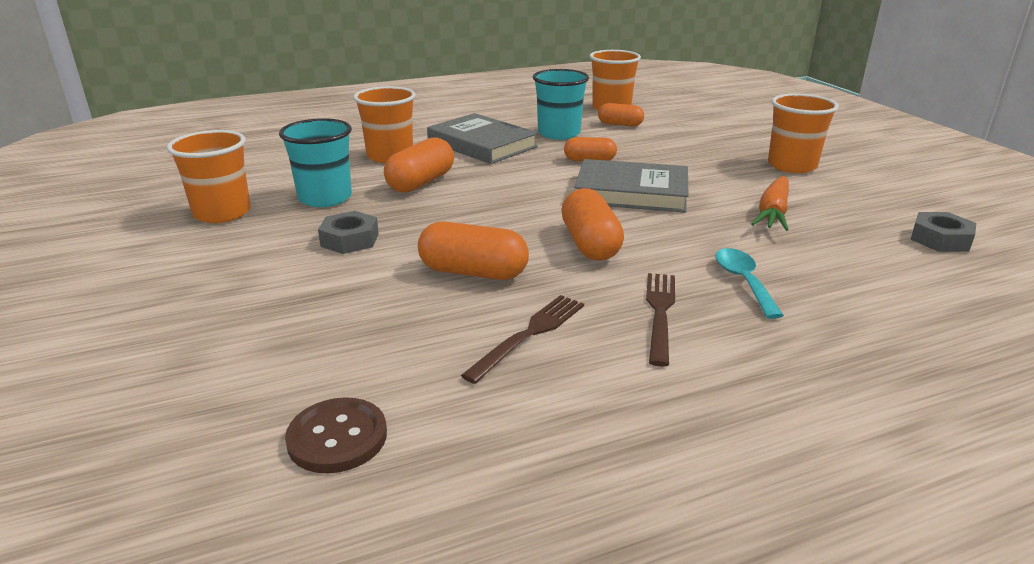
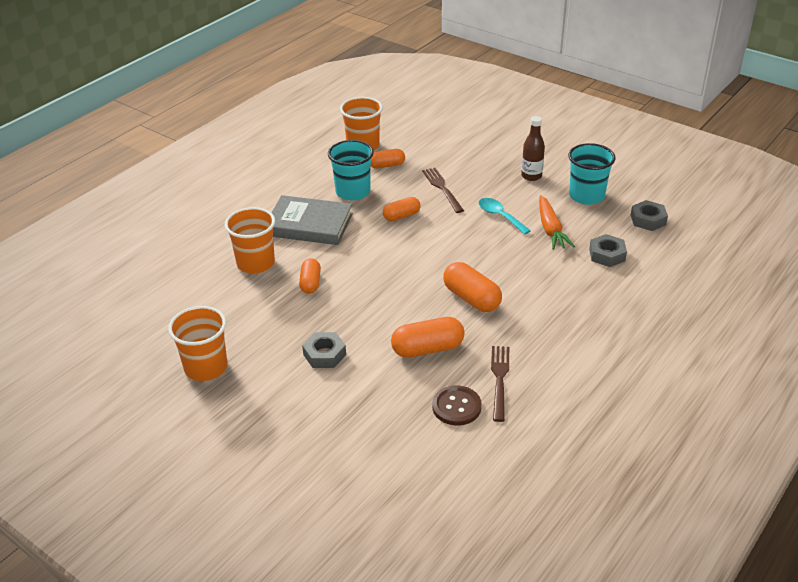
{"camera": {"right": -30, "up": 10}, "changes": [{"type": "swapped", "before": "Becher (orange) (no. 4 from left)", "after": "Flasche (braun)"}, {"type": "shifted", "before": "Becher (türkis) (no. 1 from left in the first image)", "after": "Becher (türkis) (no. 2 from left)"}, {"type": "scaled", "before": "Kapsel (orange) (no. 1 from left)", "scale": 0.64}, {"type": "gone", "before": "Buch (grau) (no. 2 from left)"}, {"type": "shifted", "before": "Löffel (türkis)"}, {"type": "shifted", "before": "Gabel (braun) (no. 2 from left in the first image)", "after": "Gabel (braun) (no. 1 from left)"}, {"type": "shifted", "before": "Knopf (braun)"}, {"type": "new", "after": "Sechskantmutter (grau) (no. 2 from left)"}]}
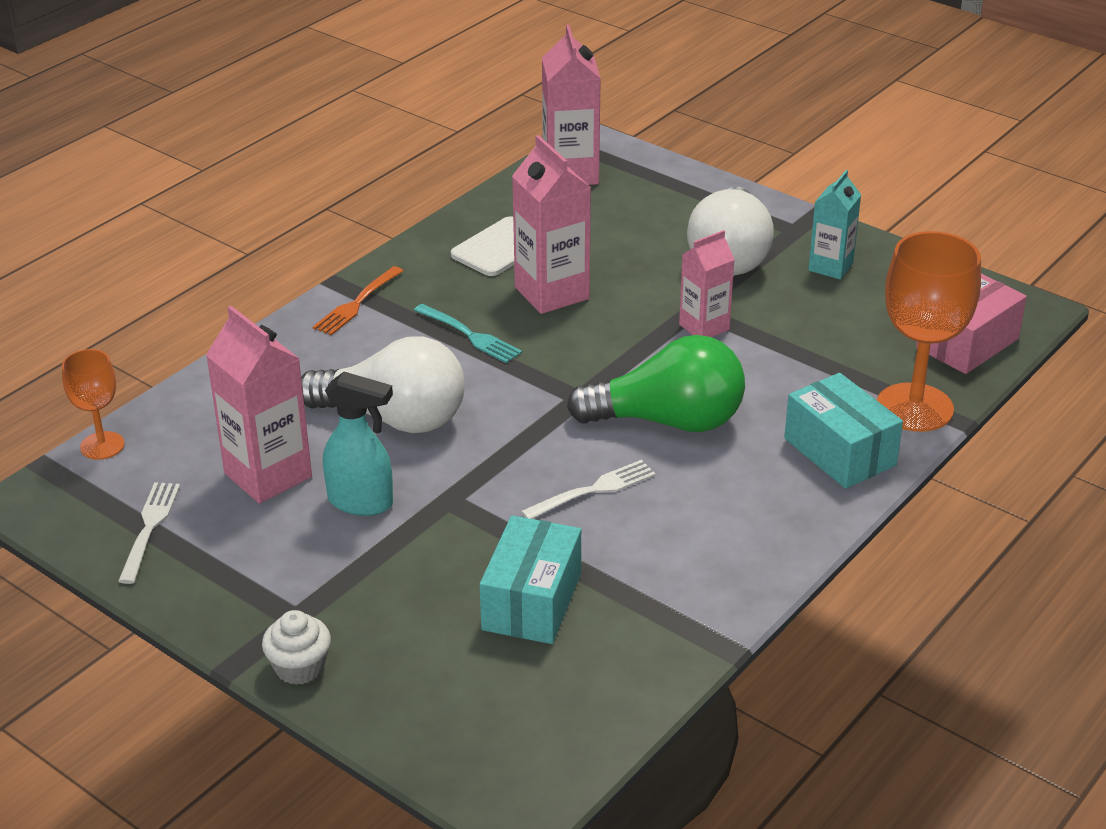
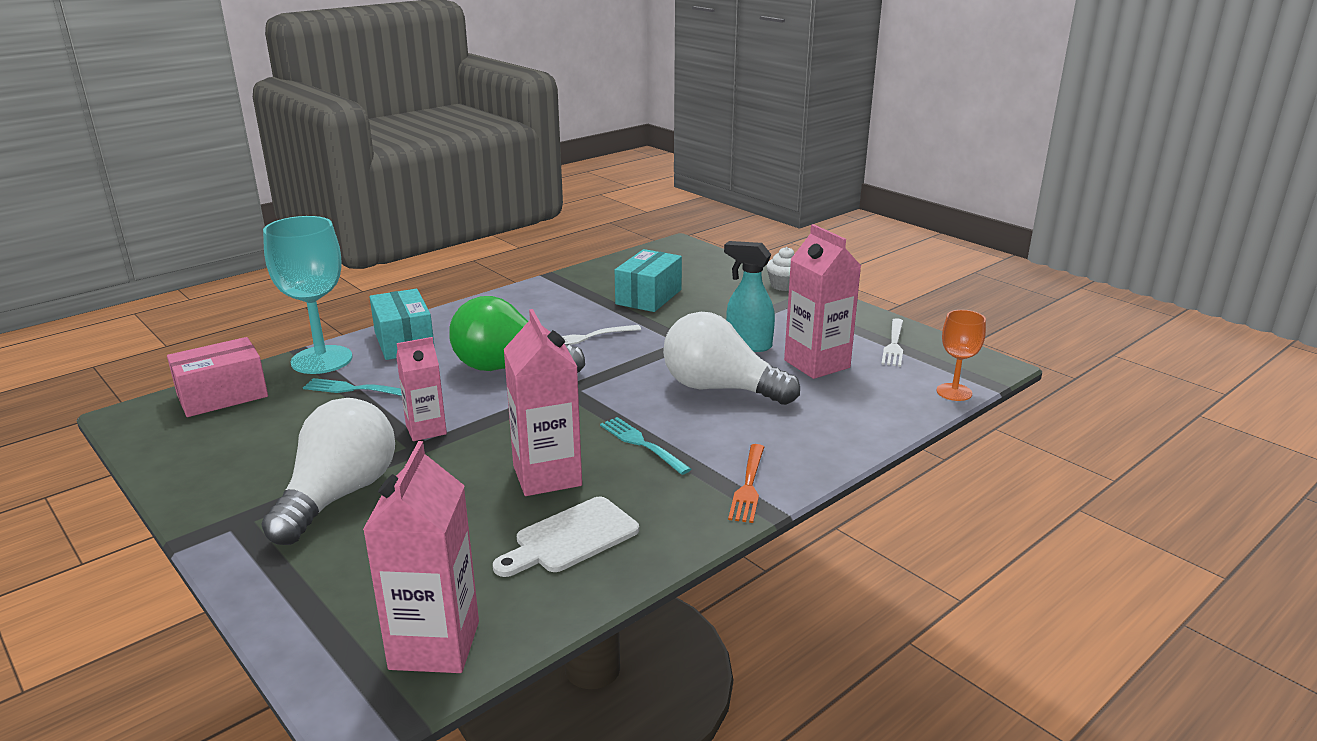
{"camera": {"right": -170, "up": -10}, "changes": [{"type": "gone", "before": "Getränkekarton (türkis)"}, {"type": "repainted", "before": "Kelch (orange) (no. 2 from left)", "after": "Kelch (türkis)"}, {"type": "rotated", "before": "Gabel (orange)", "turn": 150}, {"type": "new", "after": "Gabel (türkis) (no. 1 from left)"}]}
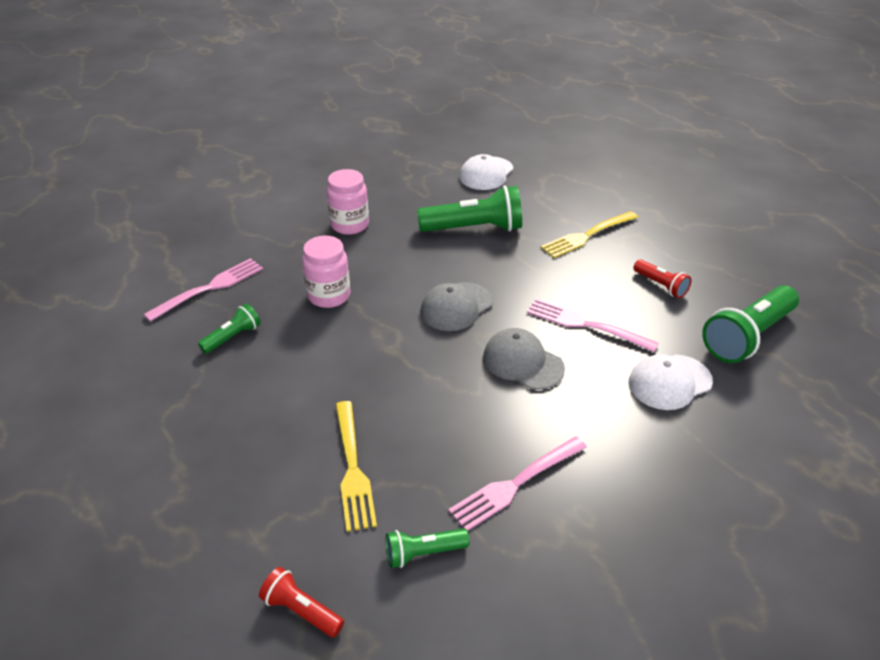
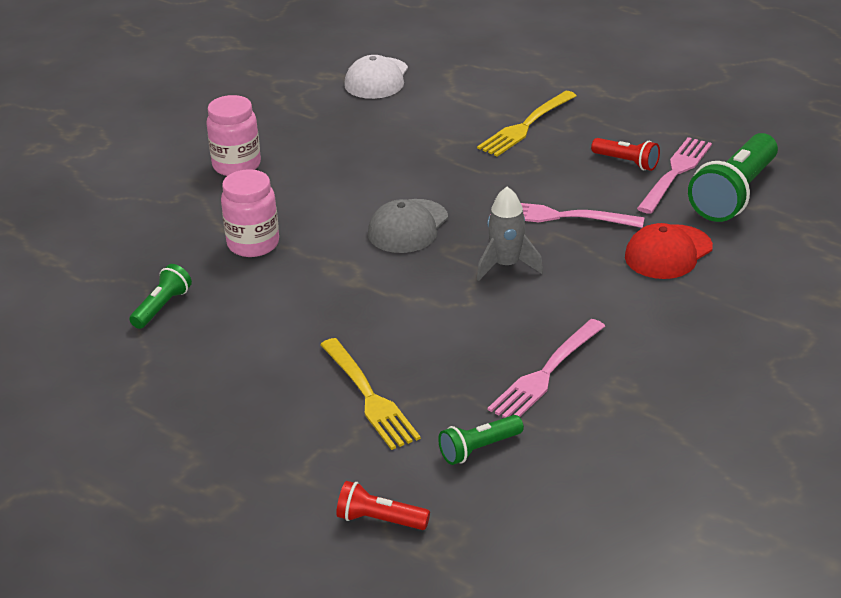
{"camera": {"right": -15, "up": -5}, "changes": [{"type": "gone", "before": "Taschenlampe (grün) (no. 3 from left)"}, {"type": "shifted", "before": "Gabel (rosa) (no. 1 from left in the first image)", "after": "Gabel (rosa) (no. 3 from left)"}, {"type": "swapped", "before": "Kappe (grau) (no. 2 from left)", "after": "Rakete (grau)"}, {"type": "repainted", "before": "Kappe (weiß) (no. 2 from left)", "after": "Kappe (rot)"}]}
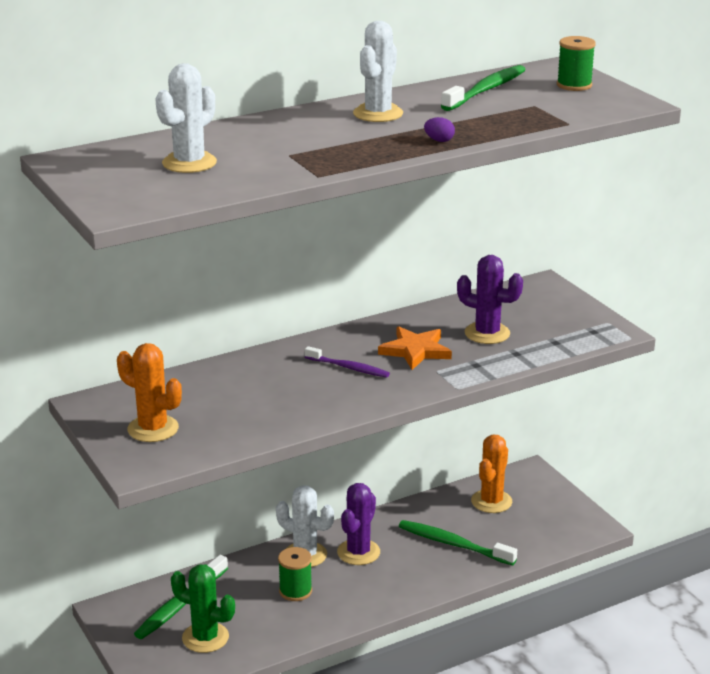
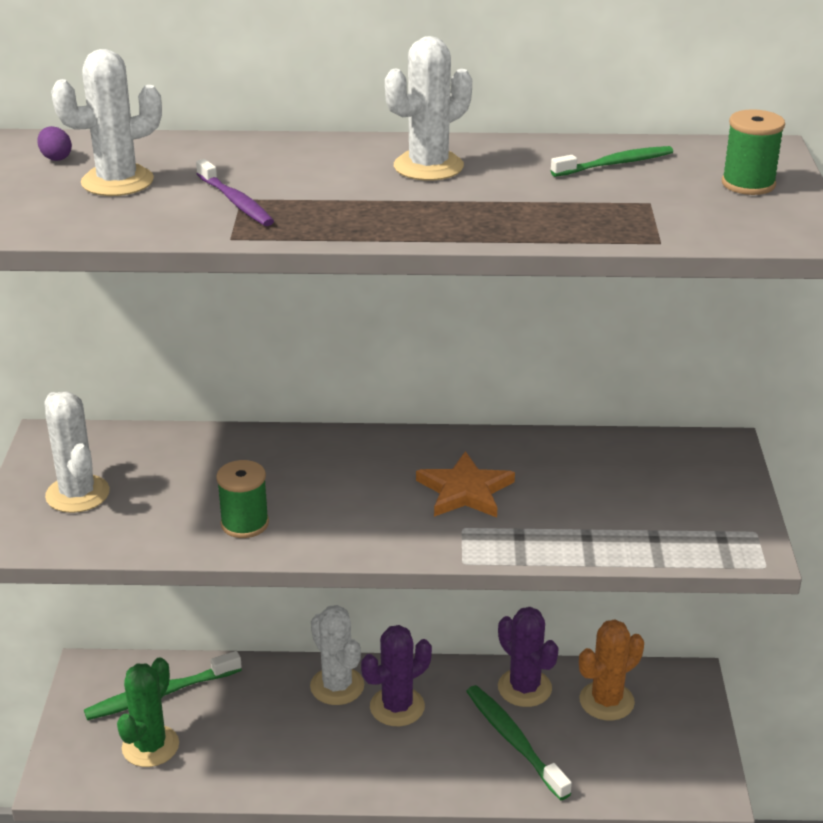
{"camera": {"right": 30, "up": 5}, "changes": [{"type": "scaled", "before": "Zahnbürste (grün) (no. 3 from left)", "scale": 0.65}, {"type": "shifted", "before": "Ei (lila)"}, {"type": "shifted", "before": "Kaktus (lila) (no. 2 from left)"}, {"type": "repainted", "before": "Kaktus (orange) (no. 1 from left)", "after": "Kaktus (weiß) (no. 1 from left)"}, {"type": "shifted", "before": "Zahnbürste (lila)"}, {"type": "shifted", "before": "Garnrolle (grün) (no. 1 from left)"}, {"type": "rotated", "before": "Kaktus (grün)", "turn": 60}]}
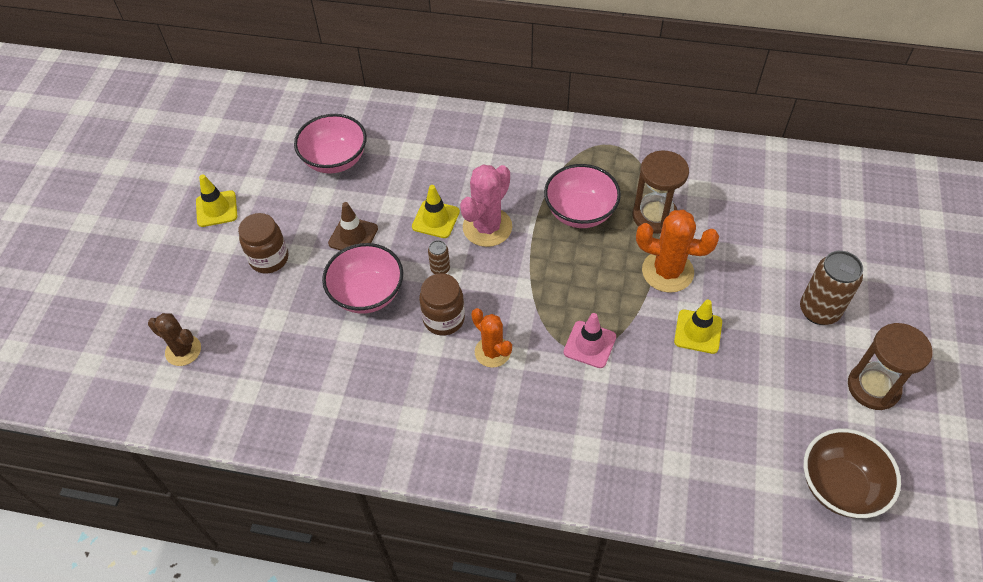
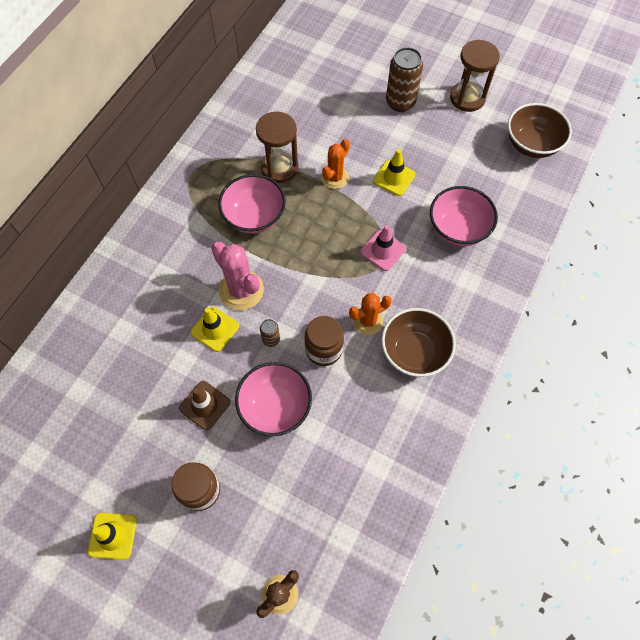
{"camera": {"right": -75, "up": 10}, "changes": [{"type": "shifted", "before": "Schüssel (rosa) (no. 1 from left in the first image)", "after": "Schüssel (rosa) (no. 3 from left)"}, {"type": "scaled", "before": "Kaktus (orange) (no. 2 from left in the first image)", "scale": 0.66}, {"type": "new", "after": "Schüssel (braun) (no. 1 from left)"}]}
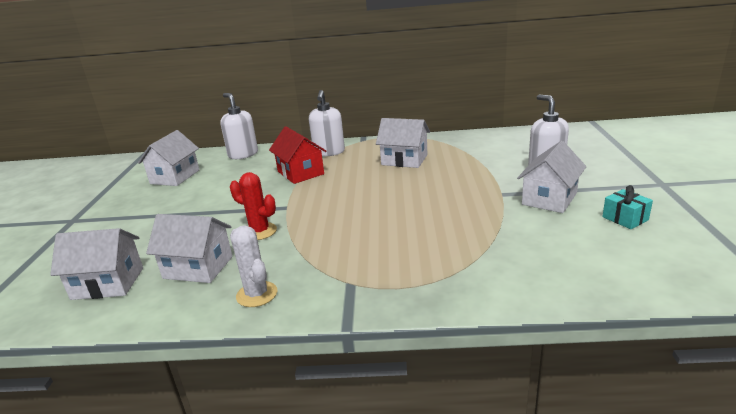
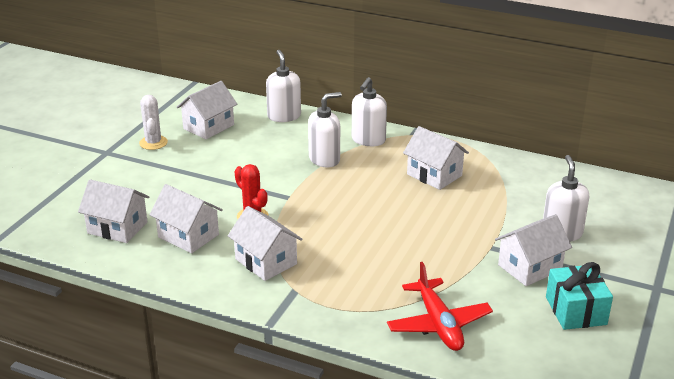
{"camera": {"right": 20, "up": 5}, "changes": [{"type": "swapped", "before": "Haus (rot)", "after": "Seifenspender (weiß) (no. 2 from left)"}, {"type": "scaled", "before": "Geschenk (türkis)", "scale": 1.61}, {"type": "shifted", "before": "Kaktus (weiß)"}, {"type": "new", "after": "Haus (weiß) (no. 4 from left)"}, {"type": "new", "after": "Flugzeug (rot)"}]}
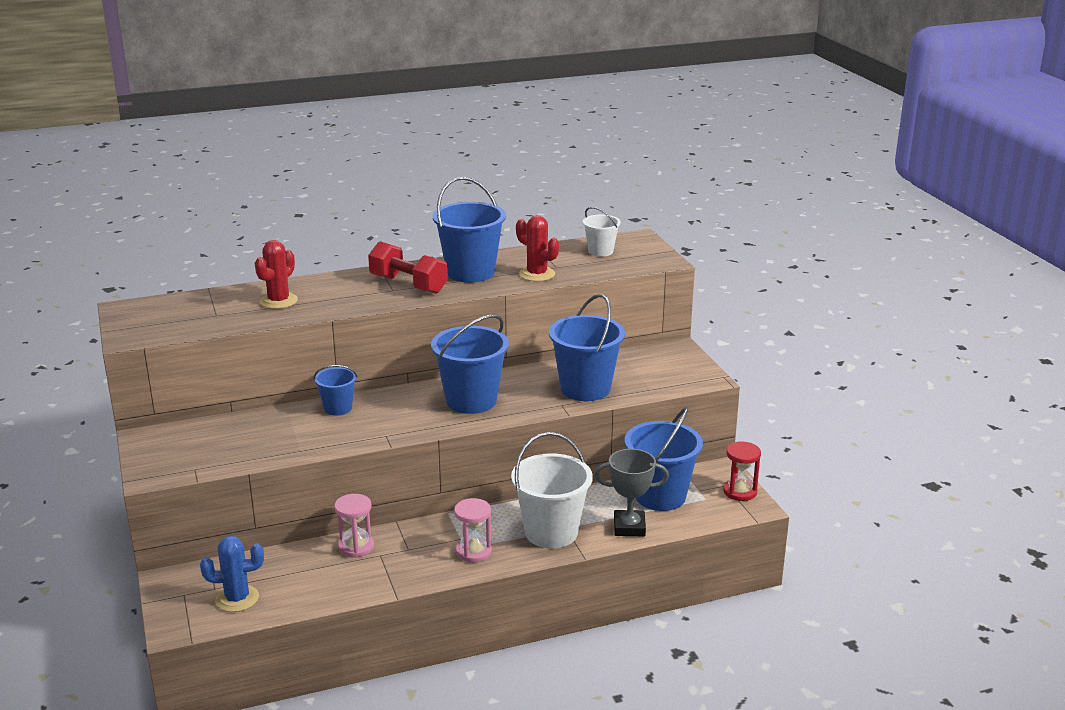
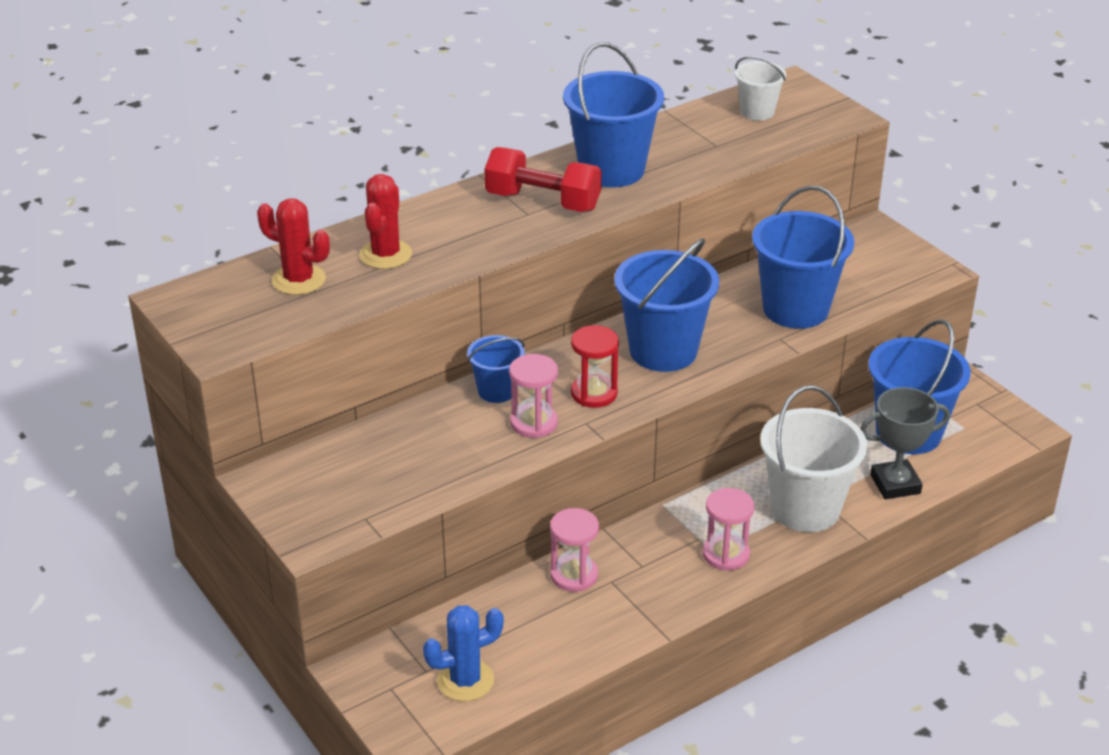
{"camera": {"right": -15, "up": 10}, "changes": [{"type": "shifted", "before": "Kaktus (rot) (no. 2 from left in the first image)", "after": "Kaktus (rot) (no. 1 from left)"}, {"type": "shifted", "before": "Sanduhr (rot)"}, {"type": "new", "after": "Sanduhr (rosa) (no. 1 from left)"}]}
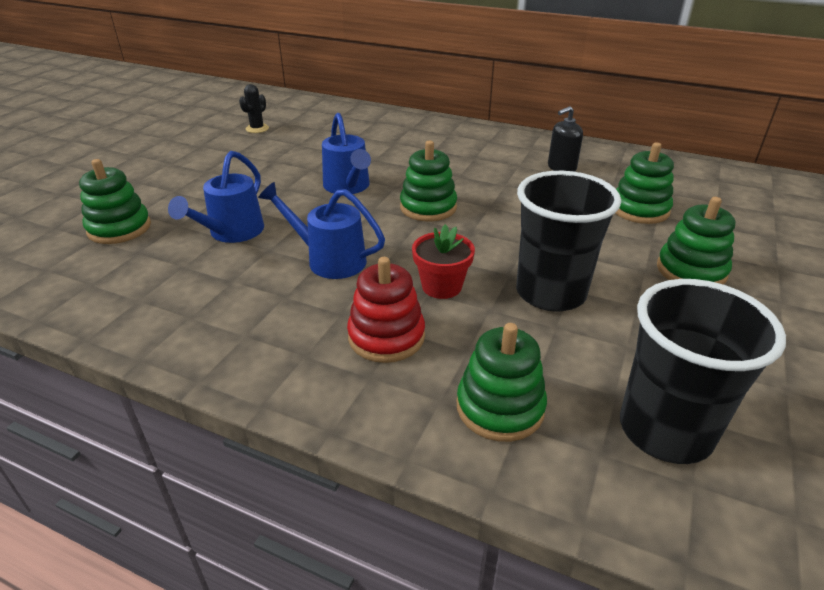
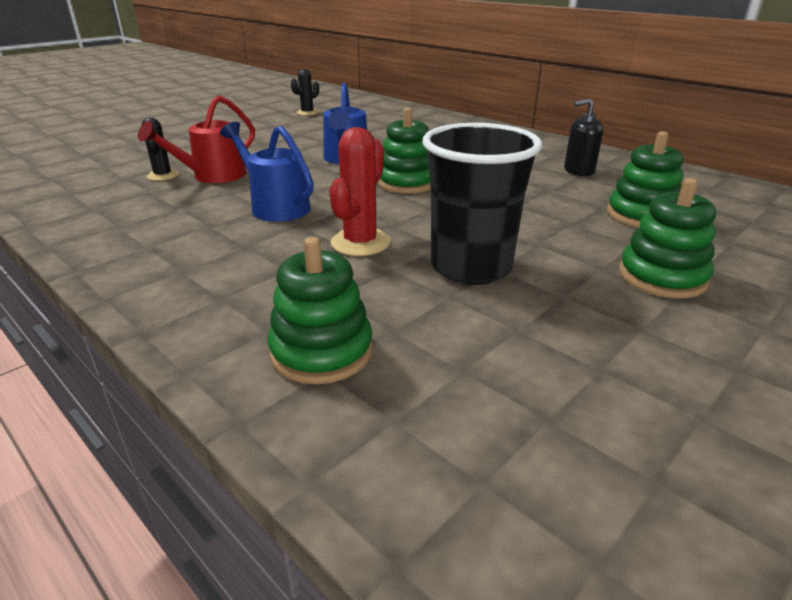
{"camera": {"right": 20, "up": -5}, "changes": [{"type": "repainted", "before": "Gießkanne (blau) (no. 1 from left)", "after": "Gießkanne (rot)"}, {"type": "gone", "before": "Stapelspielzeug (grün) (no. 1 from left)"}, {"type": "swapped", "before": "Blumentopf (rot)", "after": "Kaktus (rot)"}, {"type": "gone", "before": "Stapelspielzeug (rot)"}, {"type": "gone", "before": "Becher (schwarz) (no. 2 from left)"}, {"type": "new", "after": "Kaktus (schwarz) (no. 1 from left)"}]}
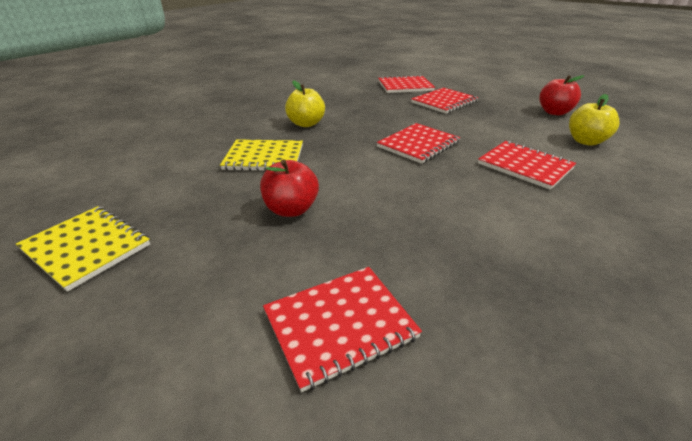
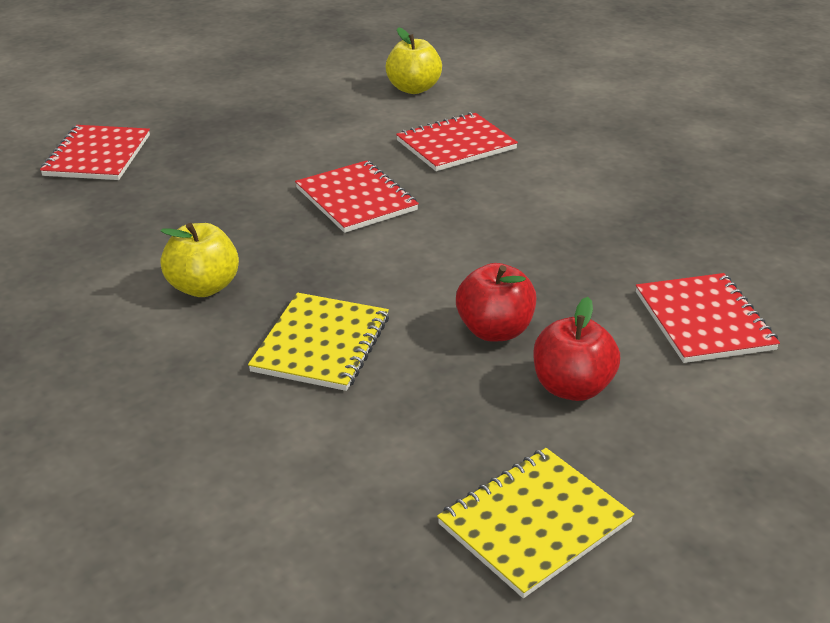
{"camera": {"right": -75, "up": 0}, "changes": [{"type": "shifted", "before": "Apfel (rot) (no. 2 from left)"}, {"type": "gone", "before": "Notizbuch (rot) (no. 4 from left)"}]}
